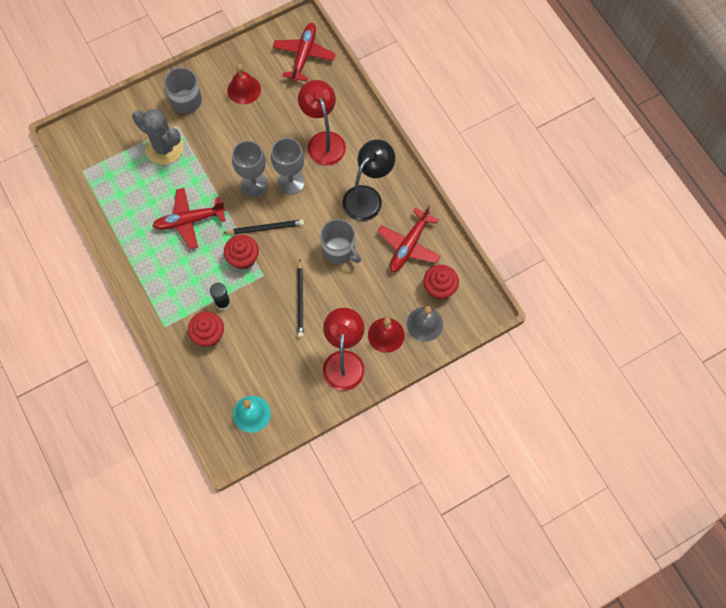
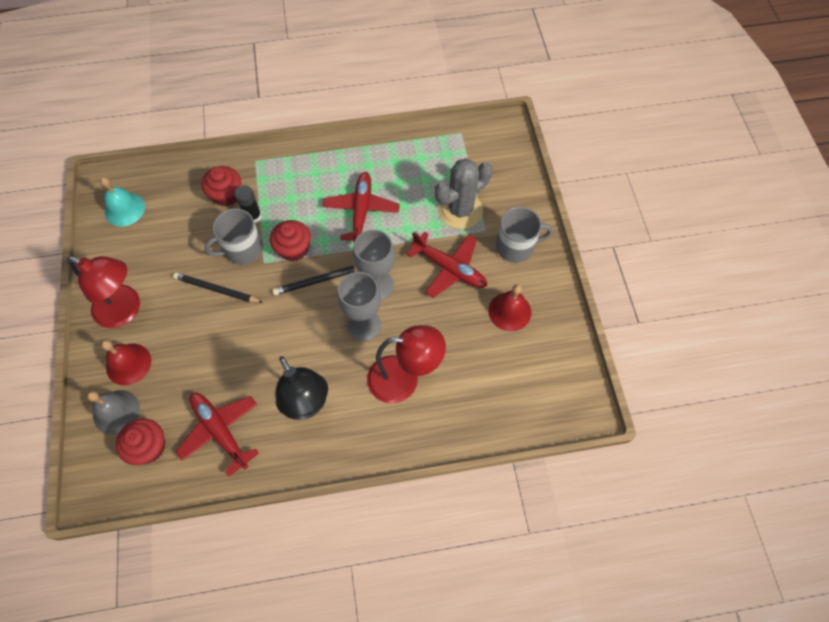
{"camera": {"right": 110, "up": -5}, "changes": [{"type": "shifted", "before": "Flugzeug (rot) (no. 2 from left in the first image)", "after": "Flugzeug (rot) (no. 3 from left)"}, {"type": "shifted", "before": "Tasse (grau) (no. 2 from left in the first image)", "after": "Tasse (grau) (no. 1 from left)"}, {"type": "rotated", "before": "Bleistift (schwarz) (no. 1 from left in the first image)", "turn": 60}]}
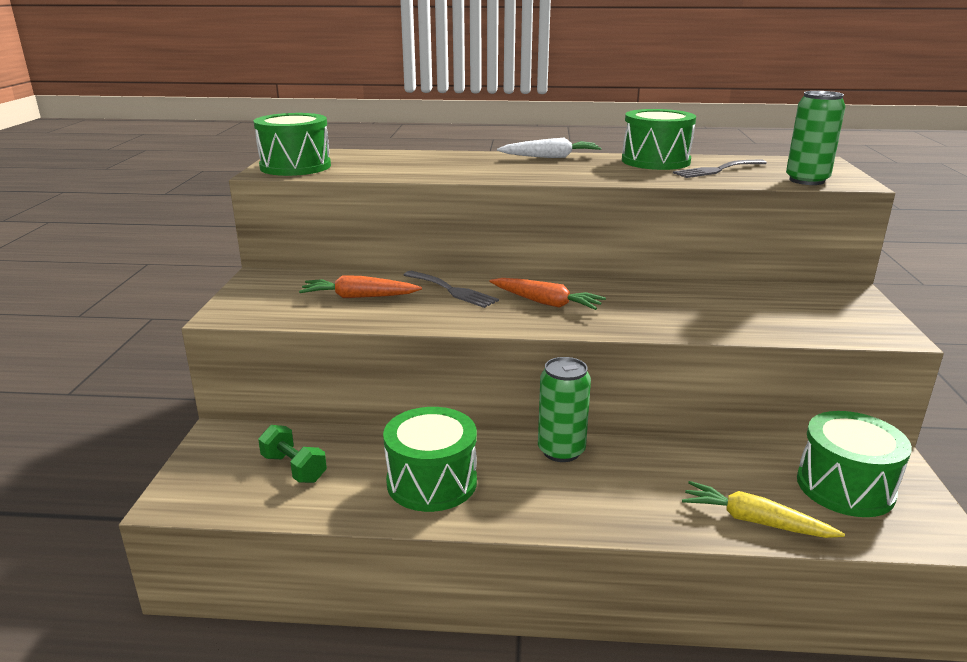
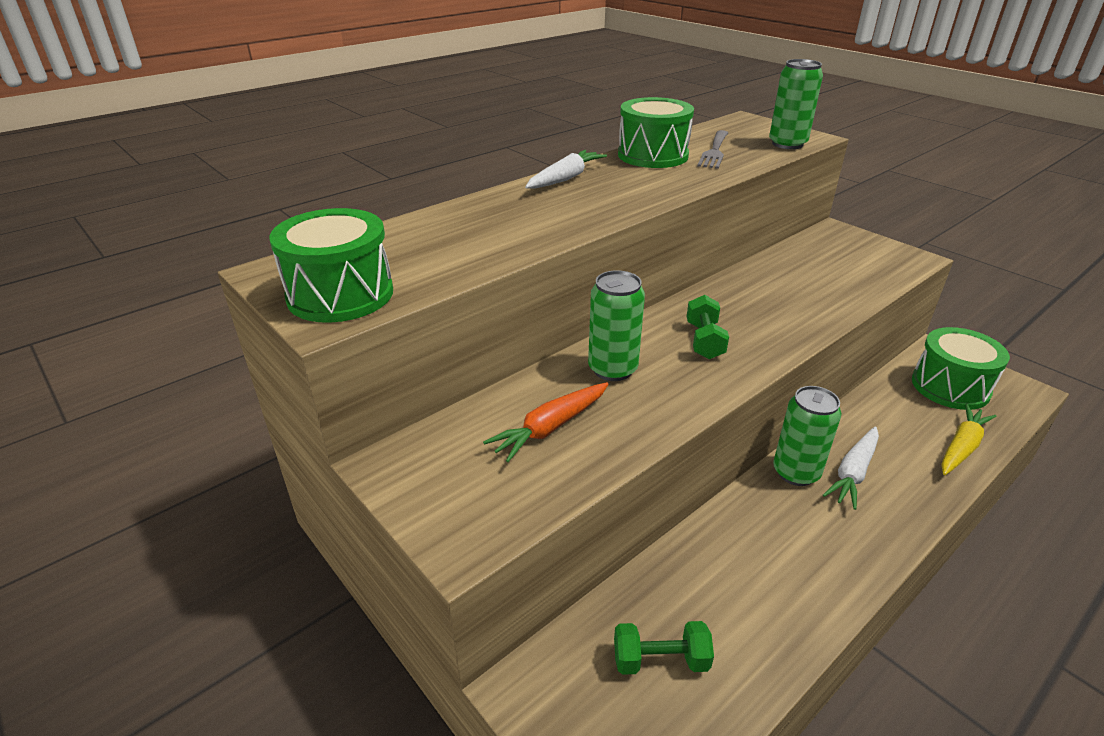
{"camera": {"right": -45, "up": 10}, "changes": [{"type": "swapped", "before": "Gabel (grau) (no. 1 from left)", "after": "Dose (grün) (no. 1 from left)"}, {"type": "swapped", "before": "Karotte (orange) (no. 2 from left)", "after": "Hantel (grün) (no. 2 from left)"}, {"type": "gone", "before": "Trommel (grün) (no. 2 from left)"}, {"type": "rotated", "before": "Karotte (gelb)", "turn": 150}, {"type": "new", "after": "Karotte (weiß) (no. 2 from left)"}]}
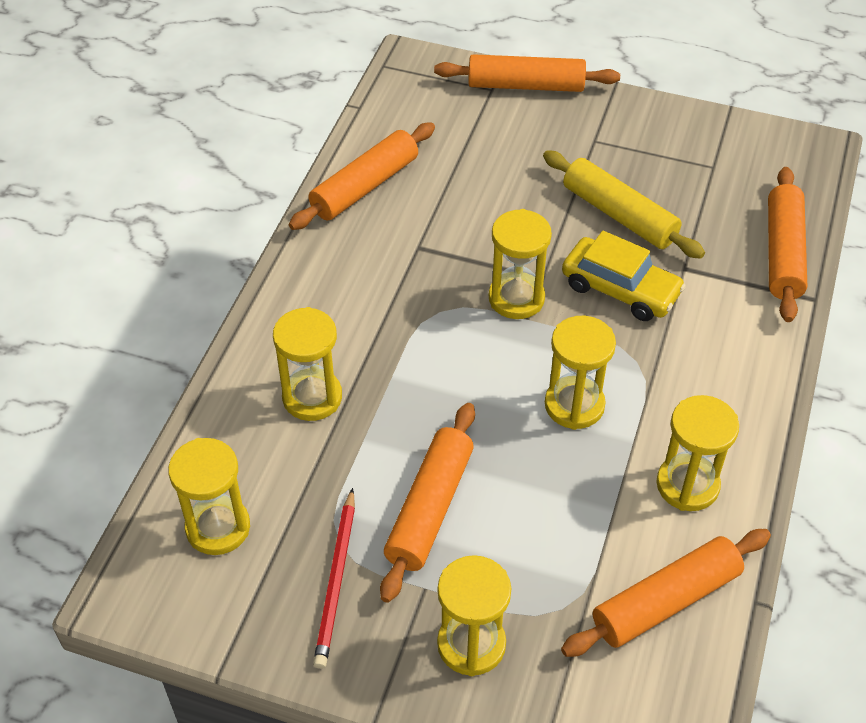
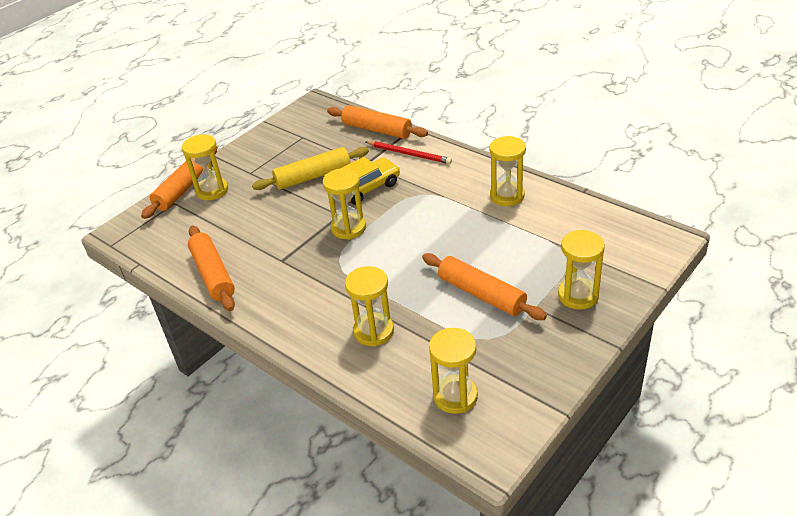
{"camera": {"right": -65, "up": -10}, "changes": [{"type": "shifted", "before": "Sanduhr (gelb) (no. 5 from left in the first image)", "after": "Sanduhr (gelb) (no. 1 from left)"}, {"type": "shifted", "before": "Bleistift (rot)"}, {"type": "gone", "before": "Nudelholz (orange) (no. 4 from left)"}]}
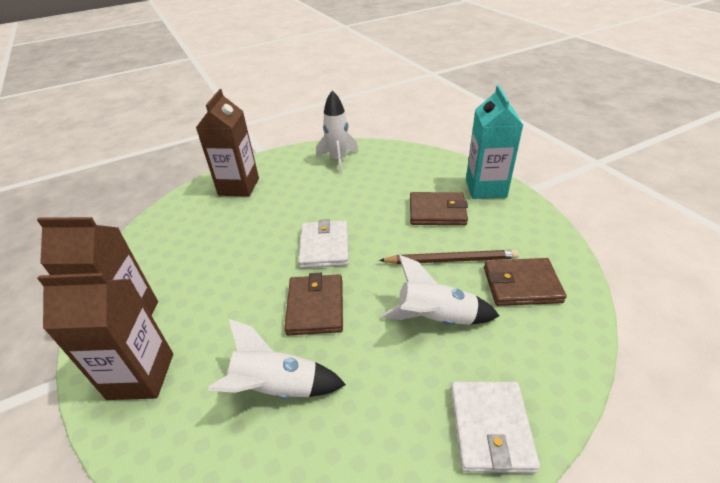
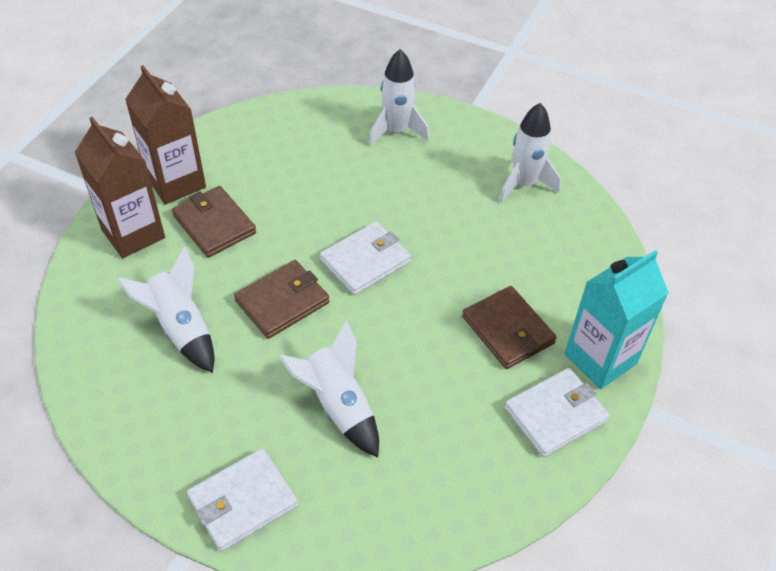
{"camera": {"right": 50, "up": 10}, "changes": [{"type": "swapped", "before": "Getränkekarton (braun) (no. 3 from left)", "after": "Rakete (weiß) (no. 3 from left)"}, {"type": "gone", "before": "Bleistift (braun)"}, {"type": "shifted", "before": "Geldbörse (braun) (no. 3 from left in the first image)", "after": "Geldbörse (braun) (no. 1 from left)"}, {"type": "new", "after": "Geldbörse (weiß) (no. 3 from left)"}]}
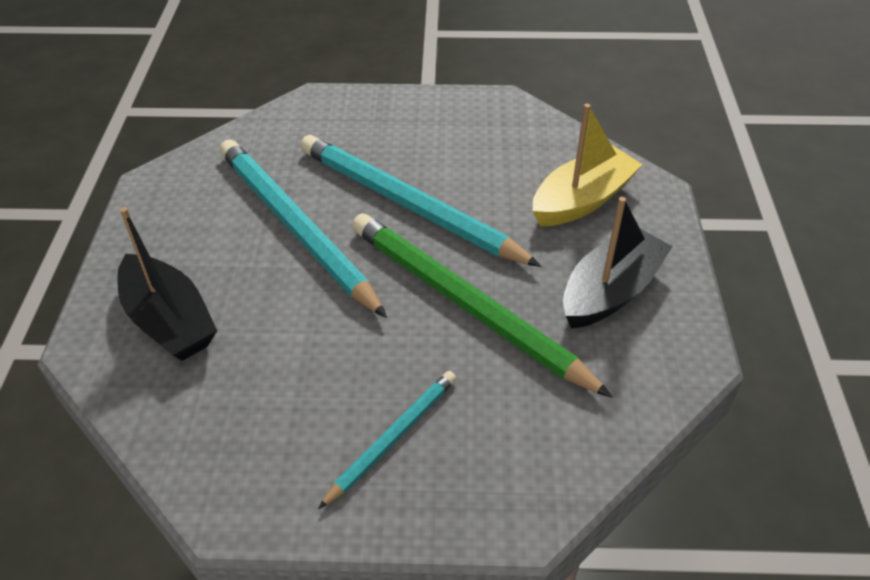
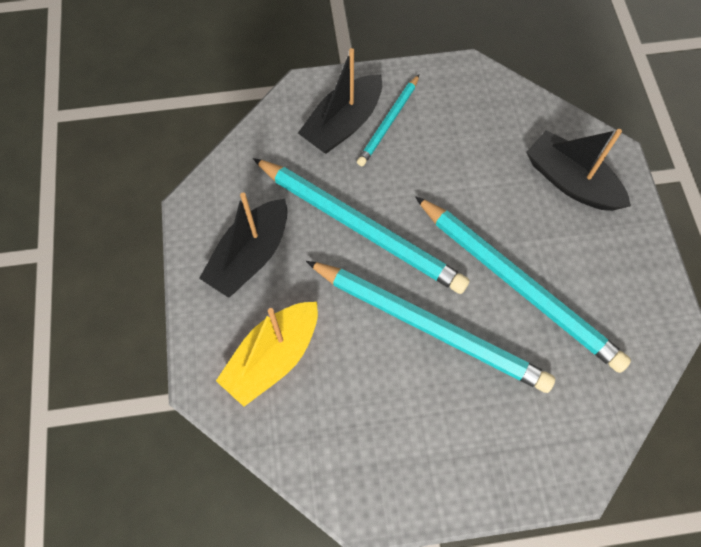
{"camera": {"right": 170, "up": 20}, "changes": [{"type": "repainted", "before": "Bleistift (grün)", "after": "Bleistift (türkis) (no. 1 from left)"}, {"type": "new", "after": "Boot (schwarz) (no. 2 from left)"}]}
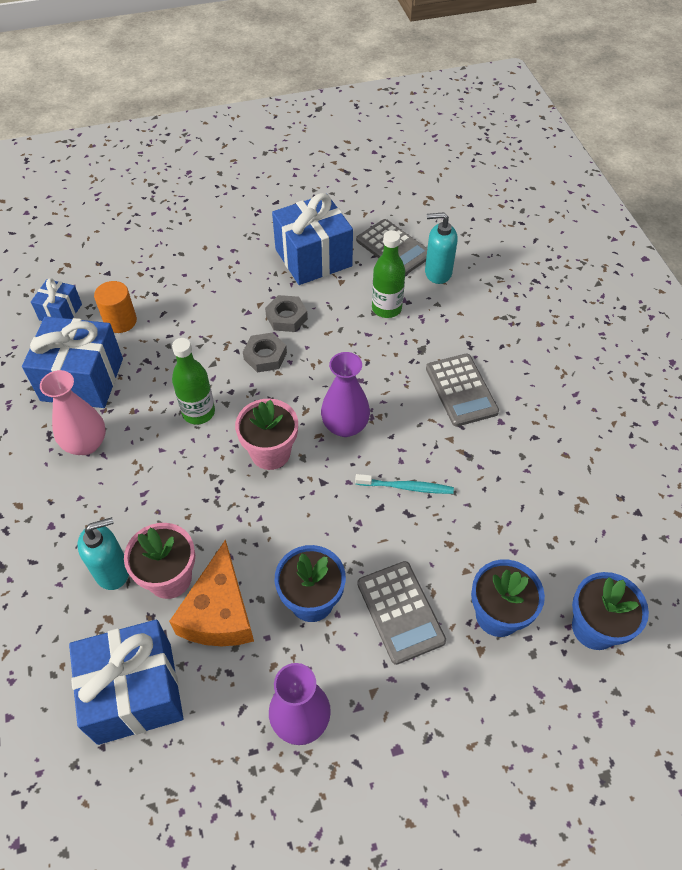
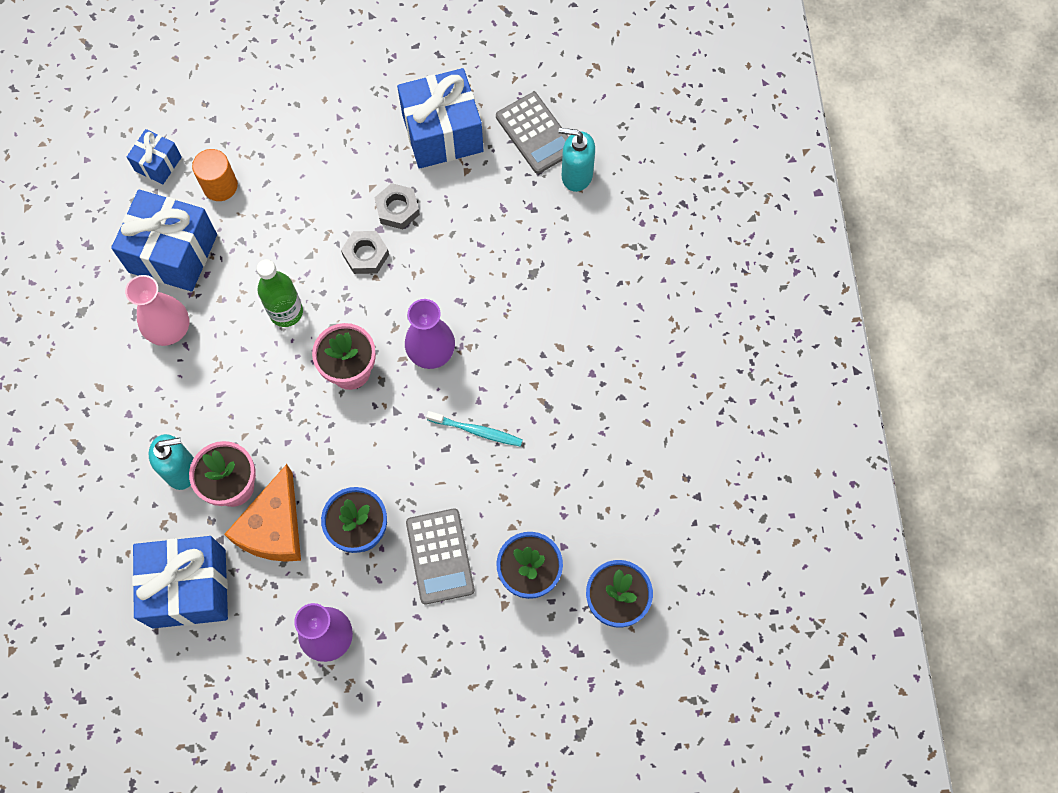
{"camera": {"right": 10, "up": 15}, "changes": [{"type": "gone", "before": "Flasche (grün) (no. 2 from left)"}, {"type": "gone", "before": "Taschenrechner (grau) (no. 3 from left)"}]}
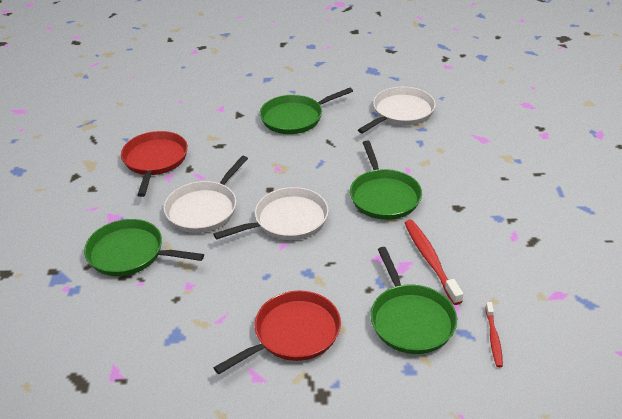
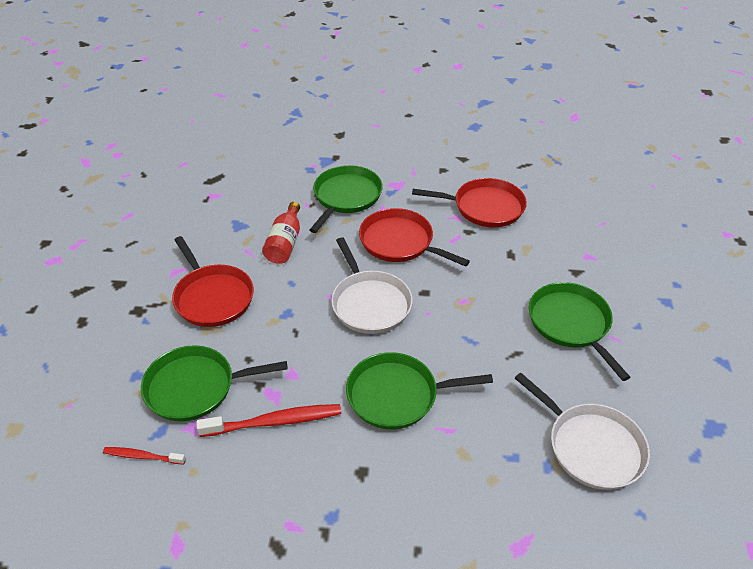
{"camera": {"right": 95, "up": 5}, "changes": [{"type": "repainted", "before": "Pfanne (weiß) (no. 1 from left)", "after": "Pfanne (rot) (no. 2 from left)"}, {"type": "new", "after": "Flasche (rot)"}]}
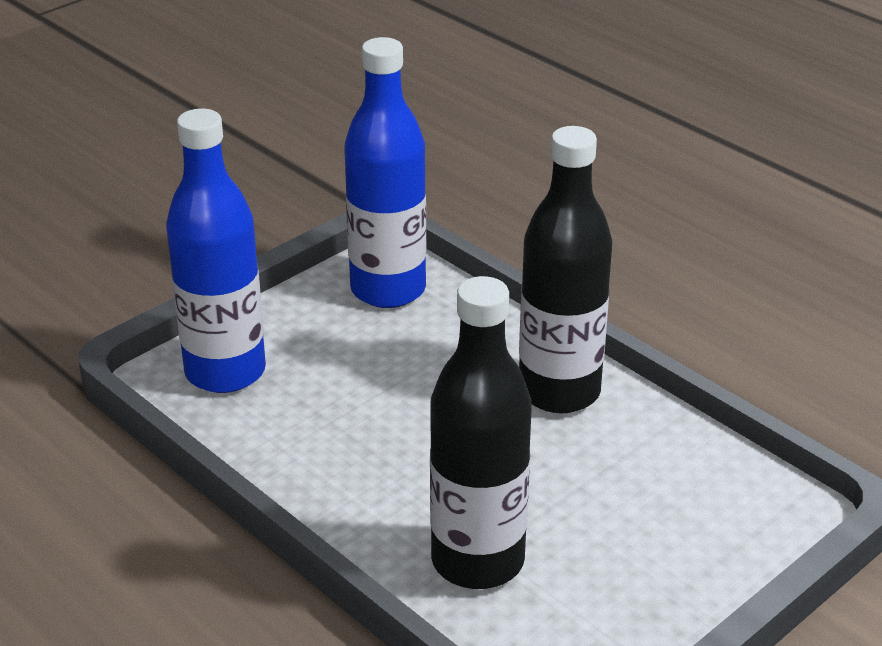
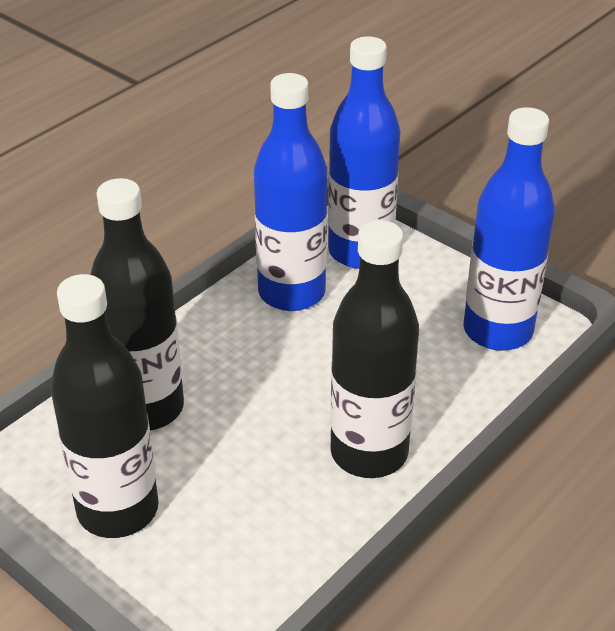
{"camera": {"right": 85, "up": 5}, "changes": [{"type": "new", "after": "Flasche (blau) (no. 1 from left)"}, {"type": "new", "after": "Flasche (schwarz) (no. 1 from left)"}]}
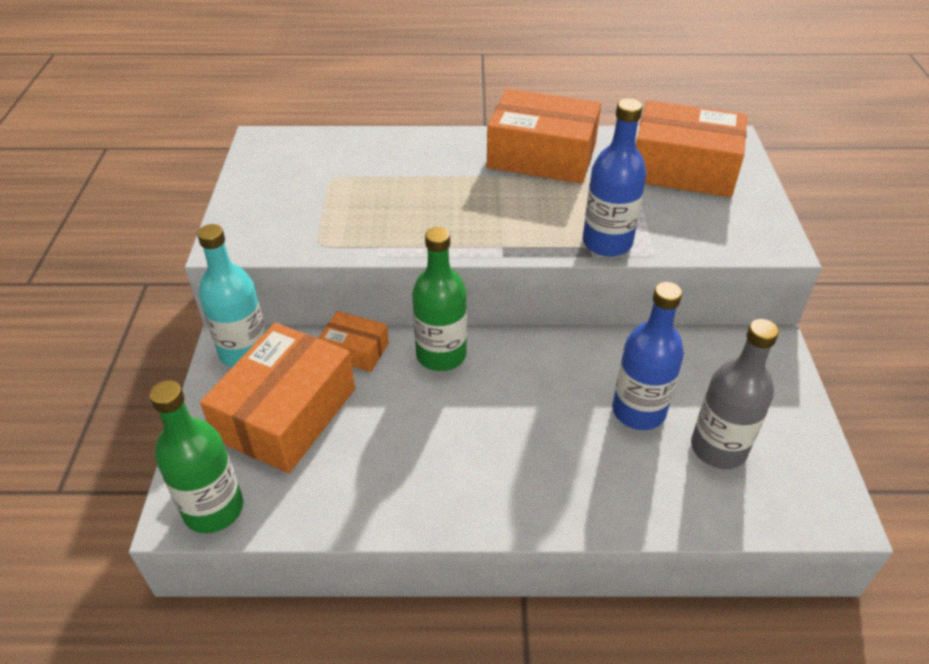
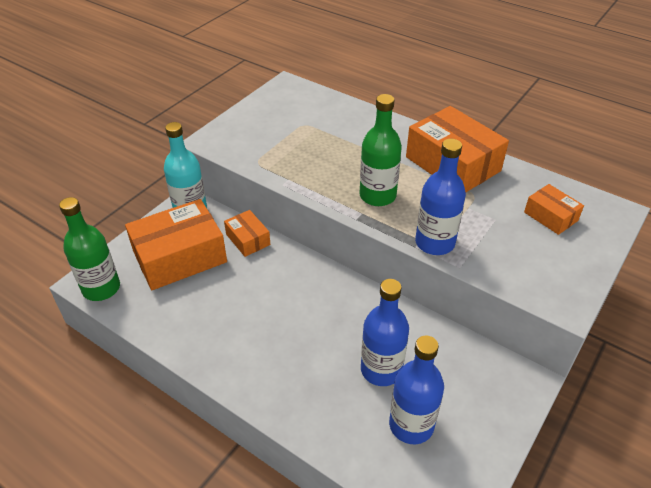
{"camera": {"right": 35, "up": 0}, "changes": [{"type": "scaled", "before": "Schachtel (orange) (no. 4 from left)", "scale": 0.51}, {"type": "shifted", "before": "Flasche (grün) (no. 2 from left)"}, {"type": "repainted", "before": "Flasche (grau)", "after": "Flasche (blau) (no. 2 from left)"}]}
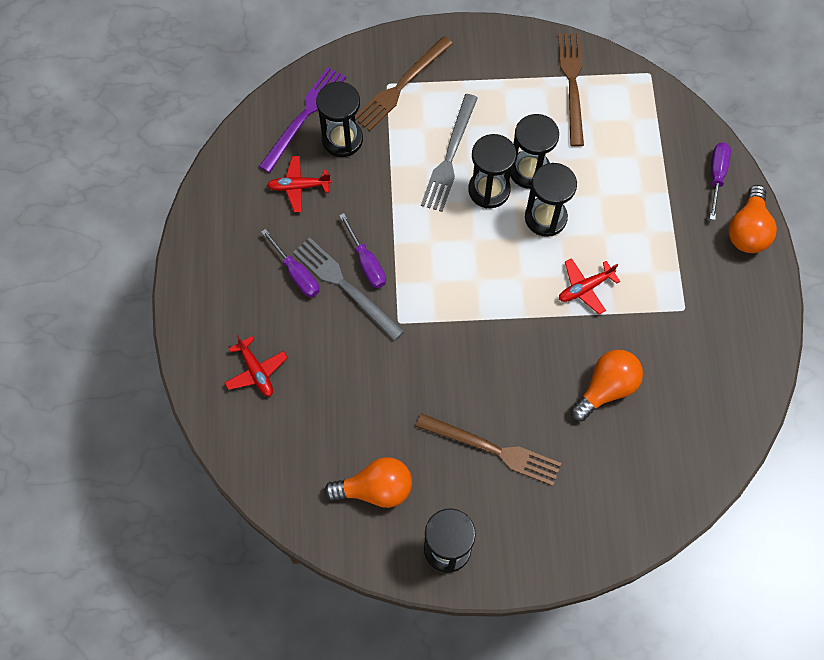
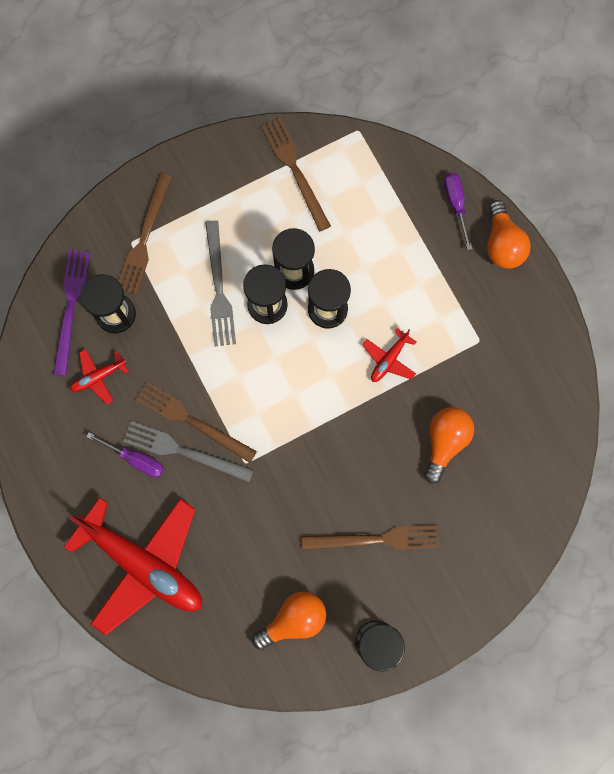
{"camera": {"right": -25, "up": 10}, "changes": [{"type": "swapped", "before": "Schraubenzieher (lila) (no. 2 from left)", "after": "Gabel (braun) (no. 2 from left)"}, {"type": "scaled", "before": "Flugzeug (rot) (no. 1 from left in the first image)", "scale": 2.37}]}
